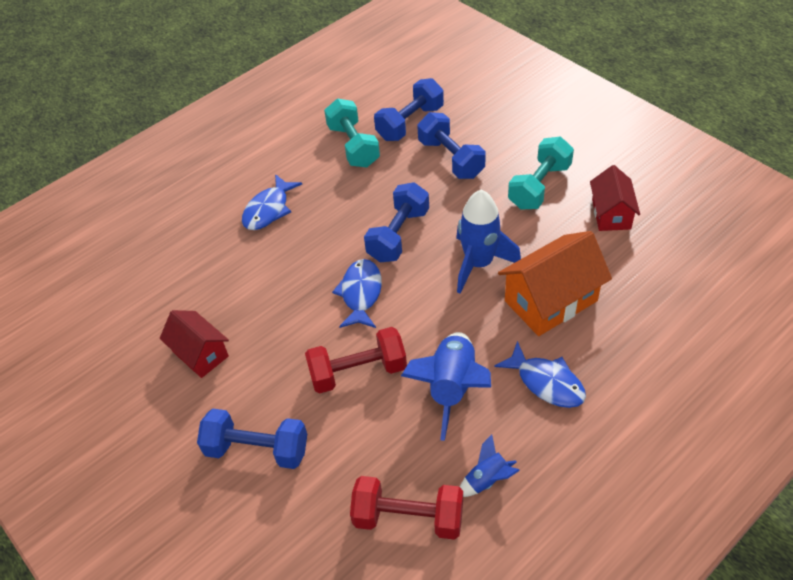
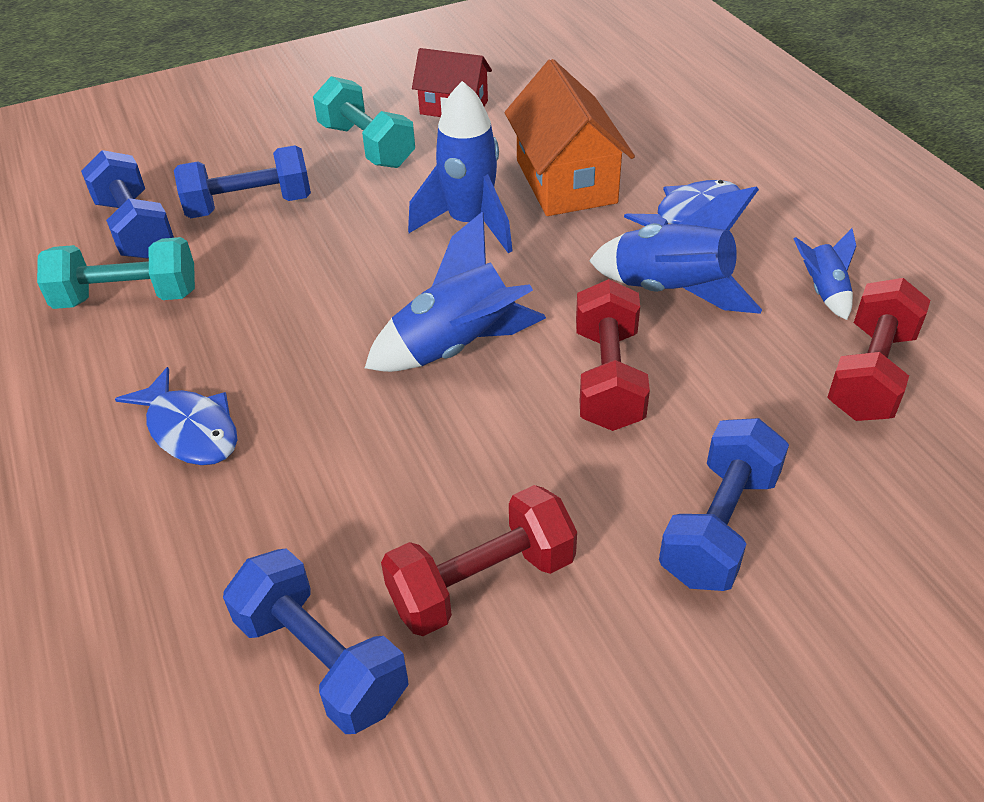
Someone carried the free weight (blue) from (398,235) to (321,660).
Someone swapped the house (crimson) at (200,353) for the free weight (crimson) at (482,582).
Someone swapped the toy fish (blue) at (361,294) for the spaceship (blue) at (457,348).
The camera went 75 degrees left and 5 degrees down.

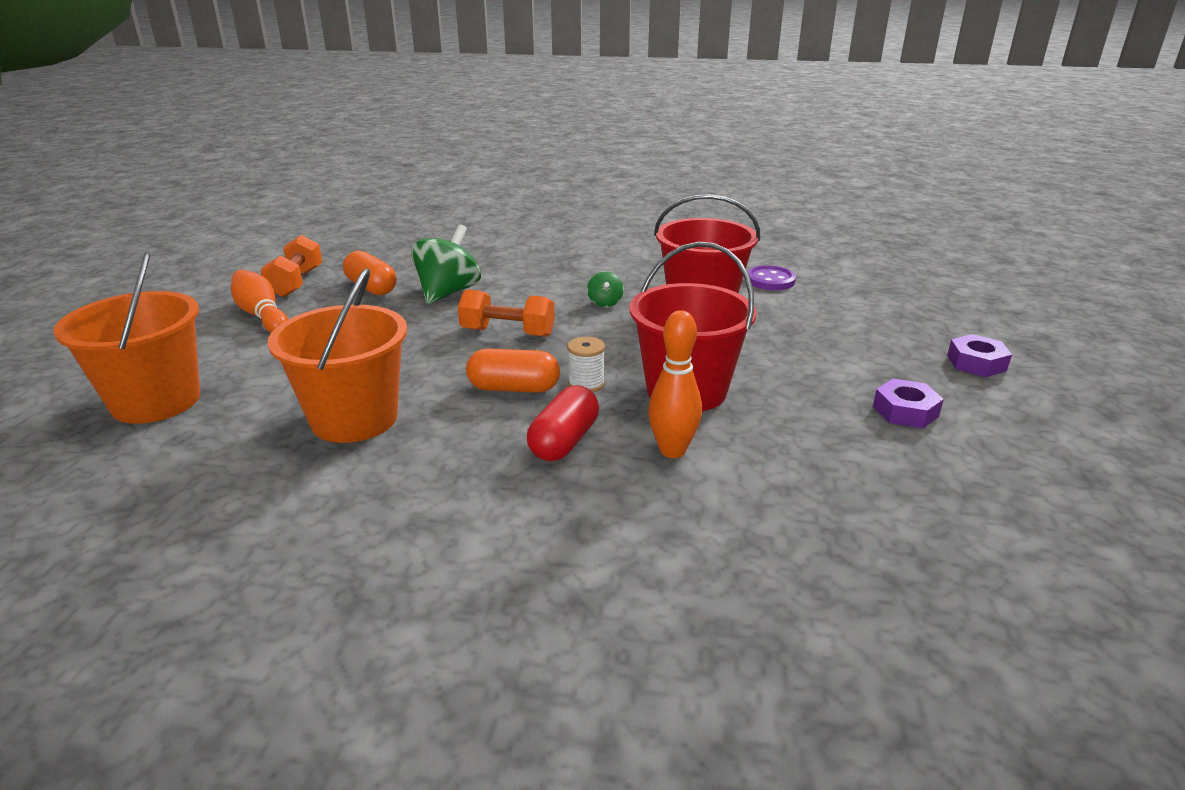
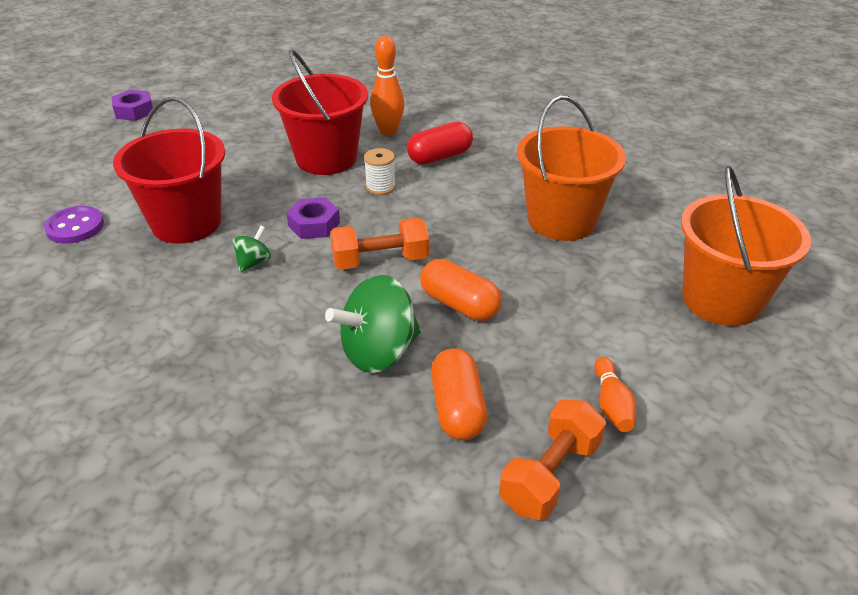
Someone carried the pill shape (orange) from (514,388) to (459,304).
Someone carried the hex nut (purple) from (905,411) to (314,224).
Someone rotated the free weight (orange) at (507,332) by 60 degrees counterclockwise.
Someone scaled the tenpin (orange) at (262,315) by 0.66.
The camera went 145 degrees left and 10 degrees up.

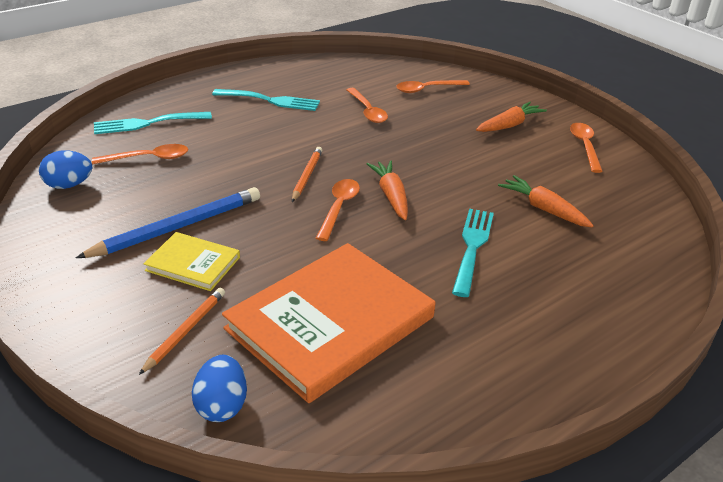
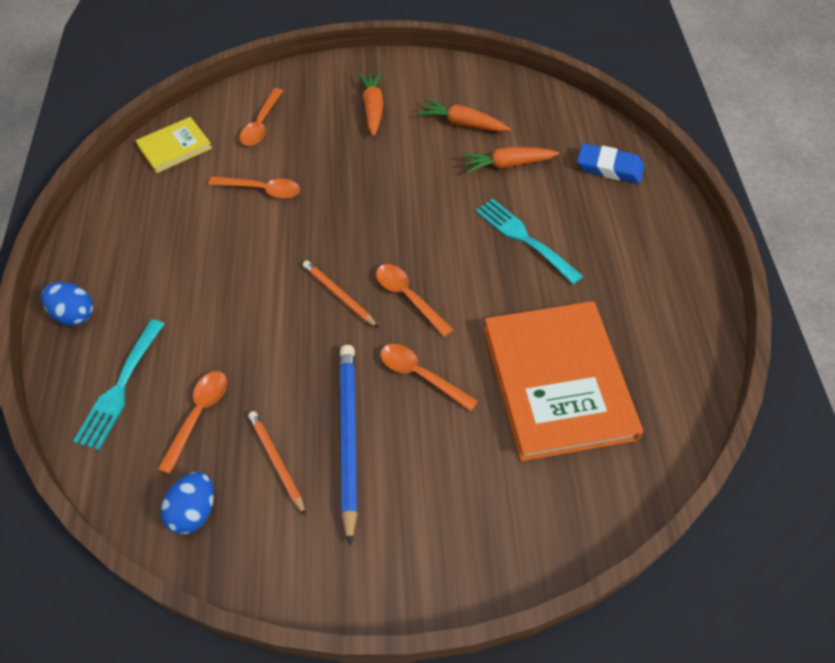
Someone took away the fork (teal) at (271,100).
Someone put down the eraser (blue) at (609,168).
Someone carried the pencil (orange) from (185,331) to (276,461).
Someone carried the hardcover (bright yellow) from (193,264) to (174,147).
Someone carried the toy egg (blue) from (222,405) to (74,314).
Someone carried the root vegetable (orange) from (391,196) to (462,123).
Someone carried the teaspoon (orange) from (584,146) to (420,375).
The camera went 55 degrees left and 20 degrees up.

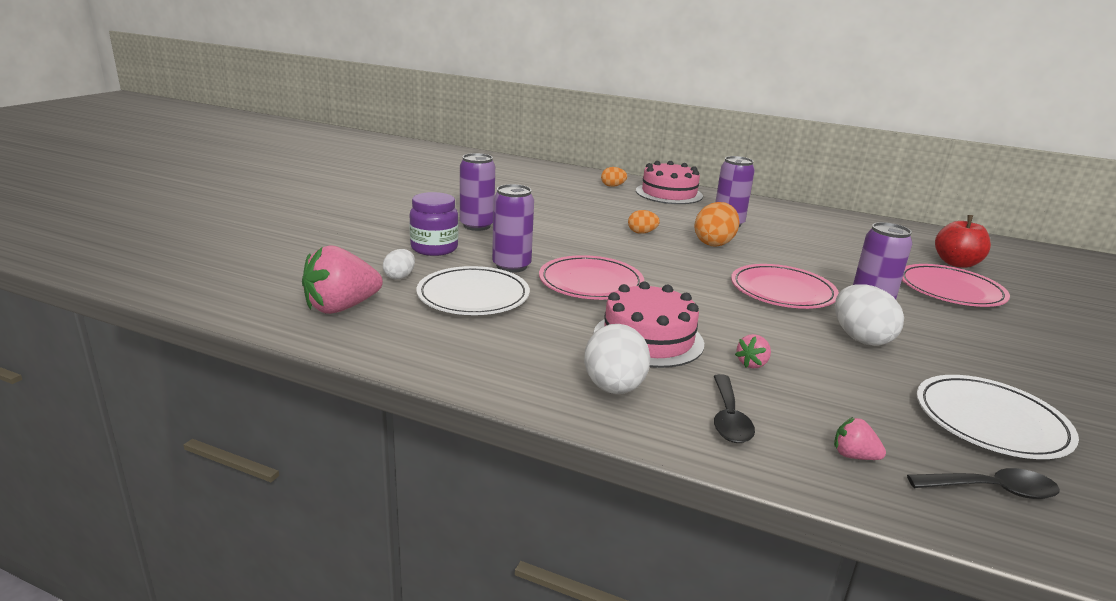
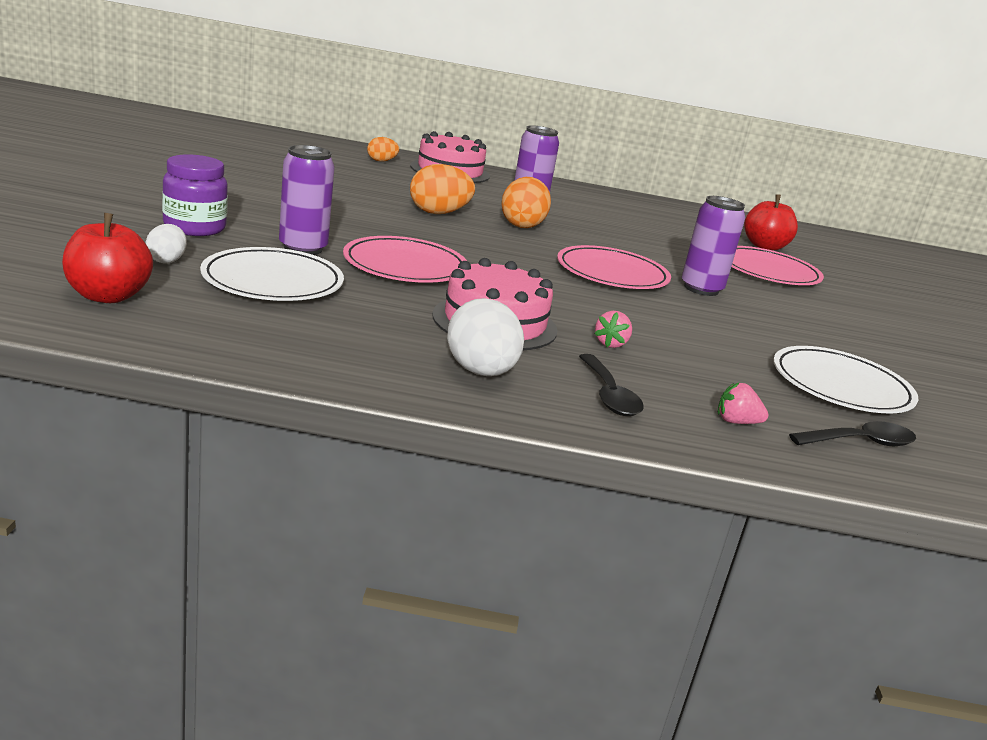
Someone took away the soda can (purple) at (477,226).
Someone took away the toy egg (white) at (860,338).
Someone swapped the toy strawberry (pink) at (341,307) for the apple fruit (crimson) at (108,296).
Someone scaled the toy egg (orange) at (642,233) by 1.75.
The camera went 20 degrees left and 0 degrees up.

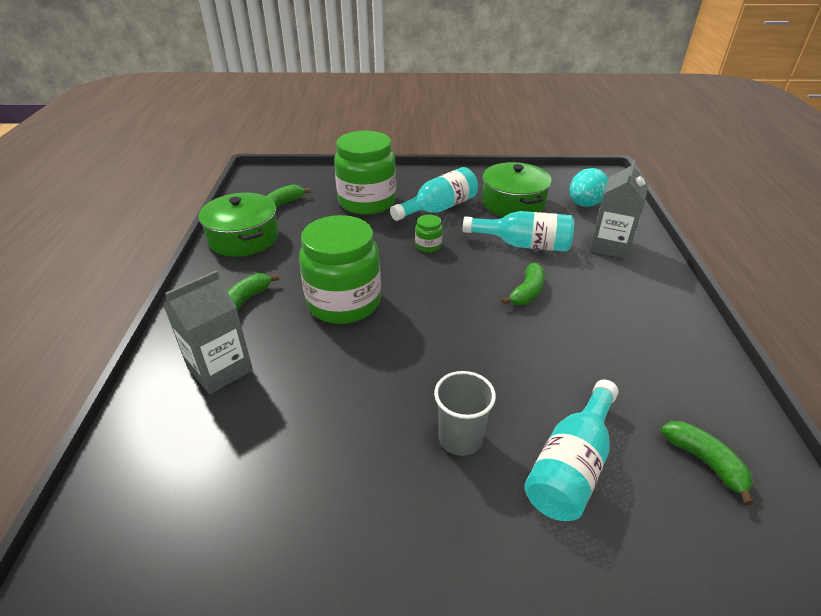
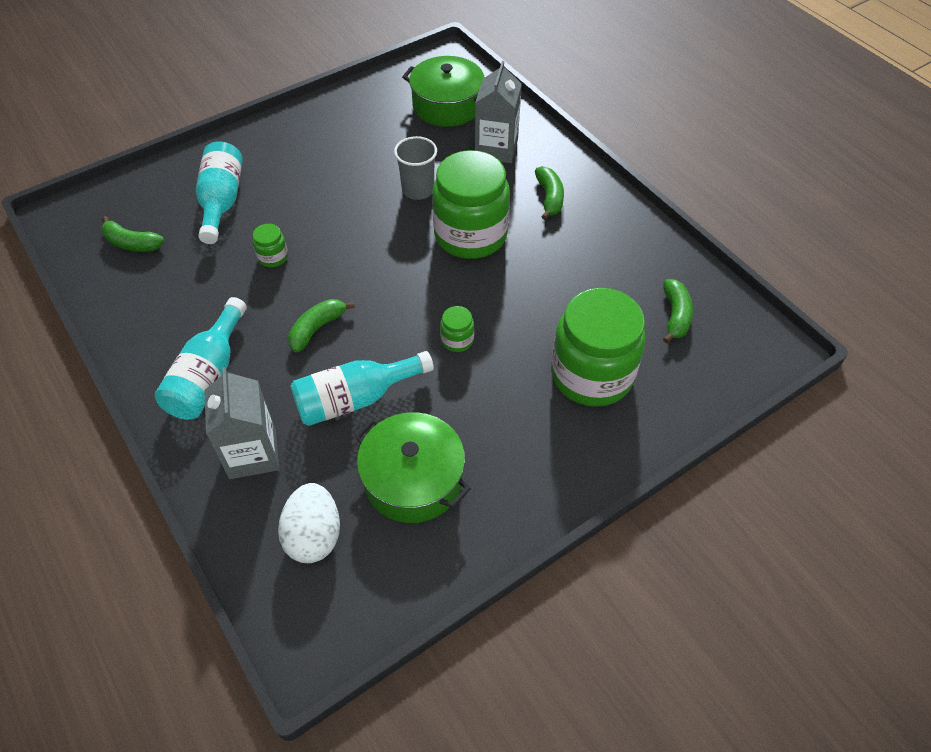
Someone put down the preserve jar (leaf-green) at (273,257).
Someone carried the cooking pot (leaf-green) from (243,238) to (447,105).
Someone carried the flask (teal) from (439,208) to (208,375).
Someone carried the cup (grey) from (460,438) to (418,190).
Someone repainted the toy egg (teal) at (584,204), which became the toy egg (white) at (314,536).
Someone rotated the banana (leaf-green) at (527,292) by 45 degrees clockwise.
The camera went 145 degrees right and 15 degrees up.

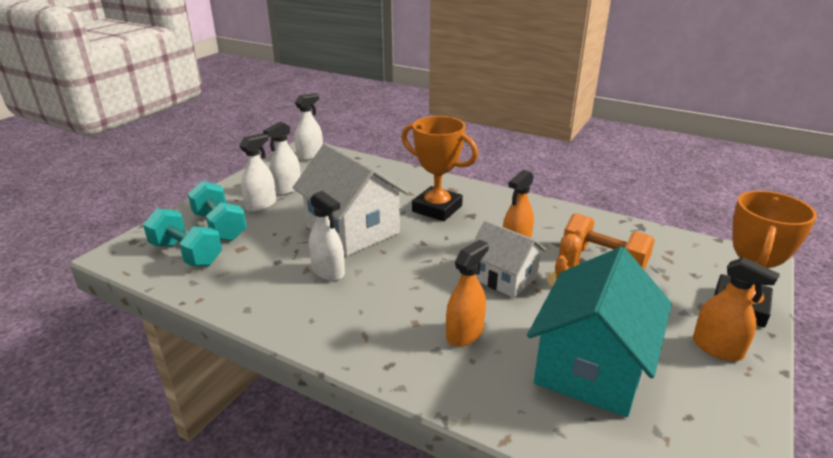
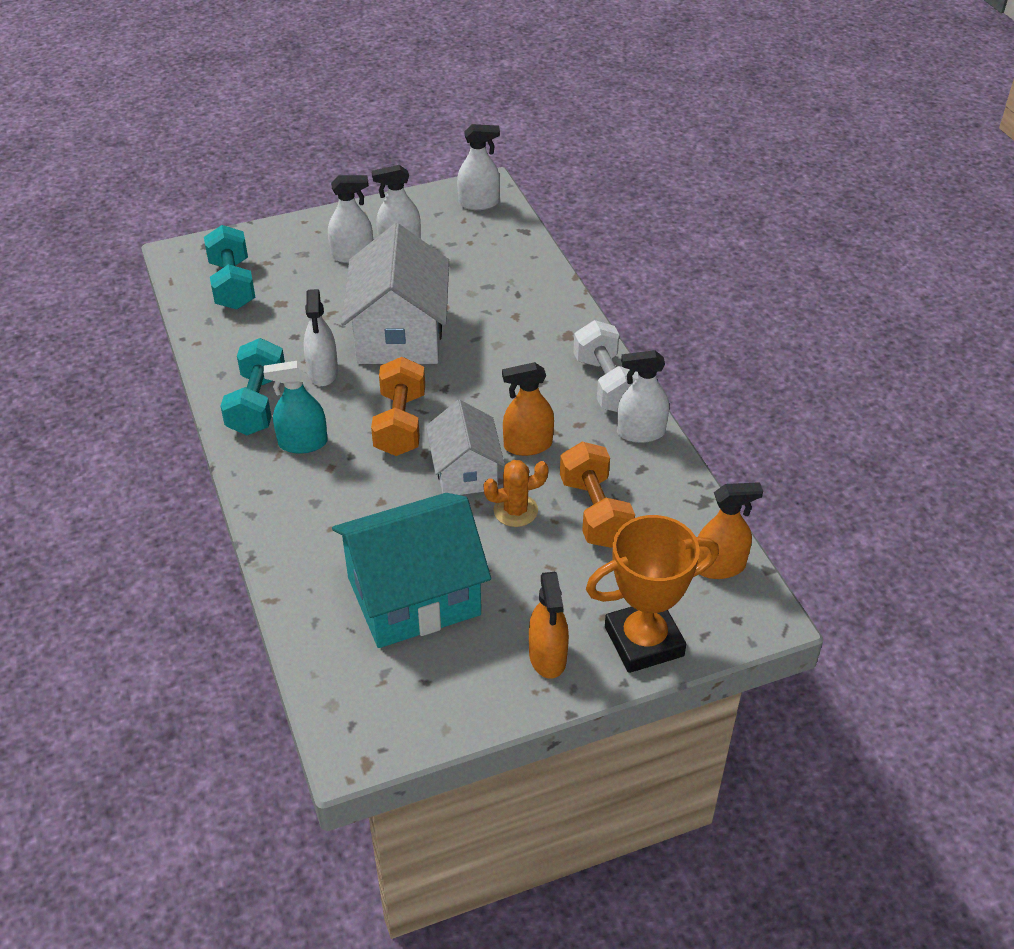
Someone took away the trophy (orange) at (437,209).
Someone put down the spray bottle (teal) at (303,443).
Someone put down the free weight (orange) at (400,424).
Someone put down the free weight (white) at (606,384).
Someone put down the spray bottle (white) at (640,432).
Someone carried the free weight (teal) from (220,226) to (257,404).
Someone carried the spray bottle (orange) from (464,334) to (719,566).
The camera went 40 degrees right and 15 degrees up.

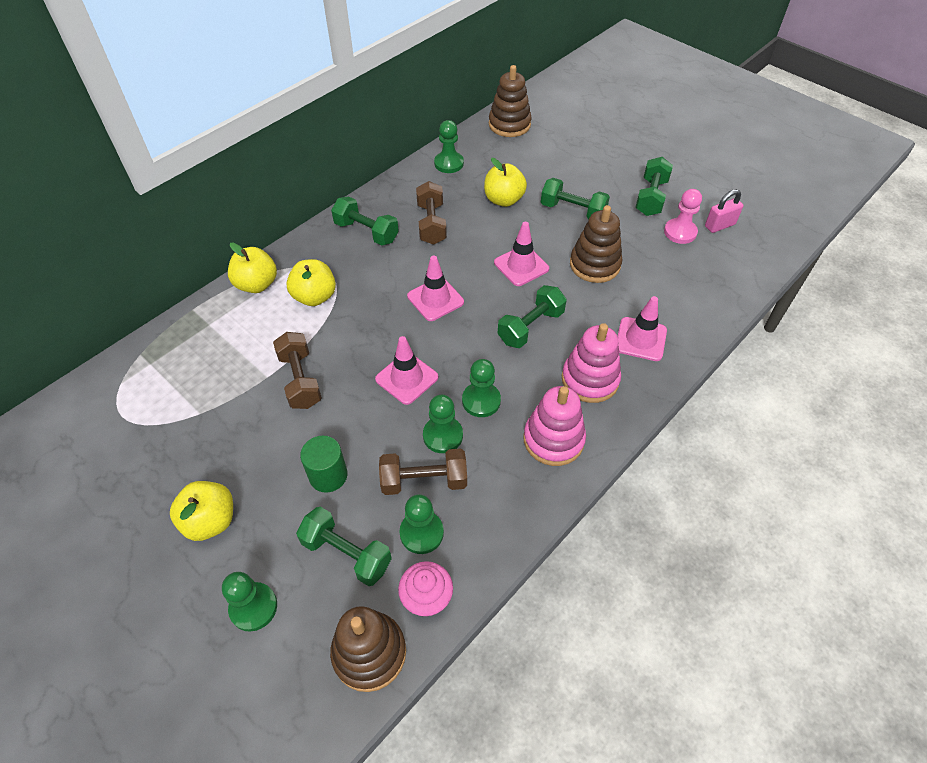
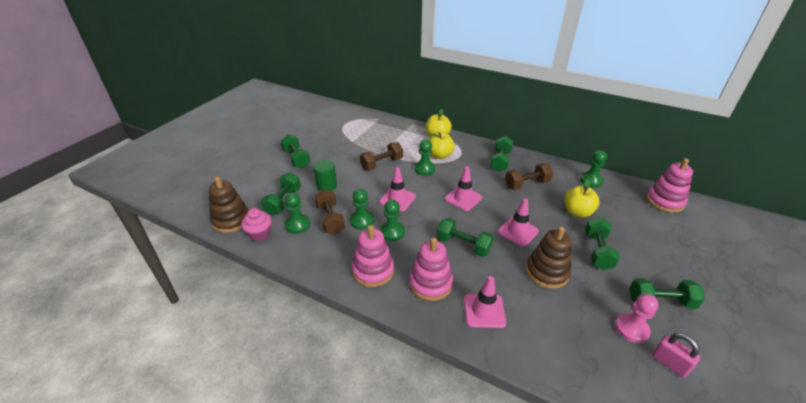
Someone carried the pawn (leaf-green) from (253,607) to (424,169).
Someone swapped the apple fruit (bright yellow) at (210,521) for the free weight (leaf-green) at (296,159).
Someone repainted the stacking rings (russet) at (509,124), which became the stacking rings (pink) at (664,201).
The camera went 75 degrees right and 15 degrees down.

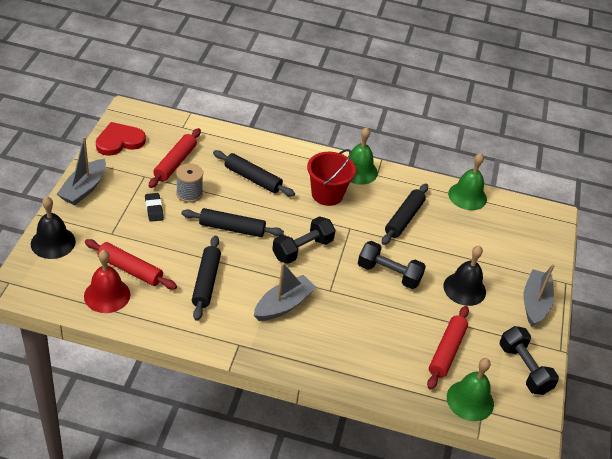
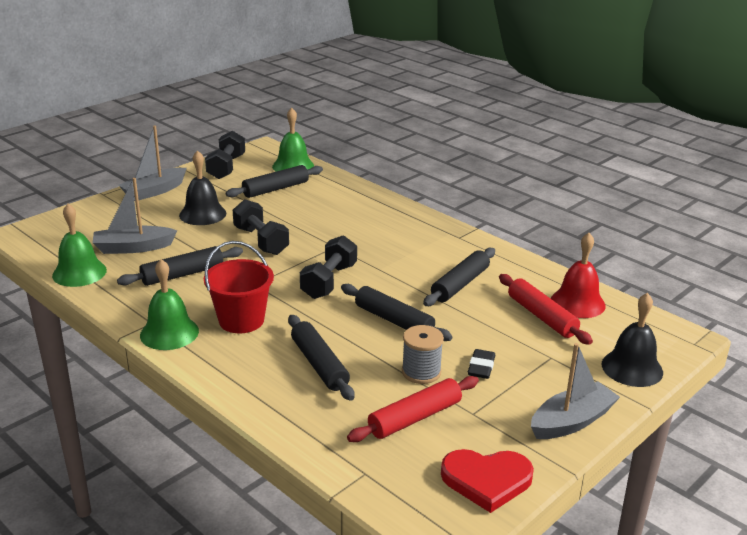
Someone carried the sailboat (grey) from (283,305) to (133,248).
Someone repainted the rolling pin (crimson) at (446,351), which became the rolling pin (ebony) at (276,189).
Someone rotated the free weight (ebony) at (302,249) by 60 degrees counterclockwise.
The camera went 145 degrees left and 15 degrees down.

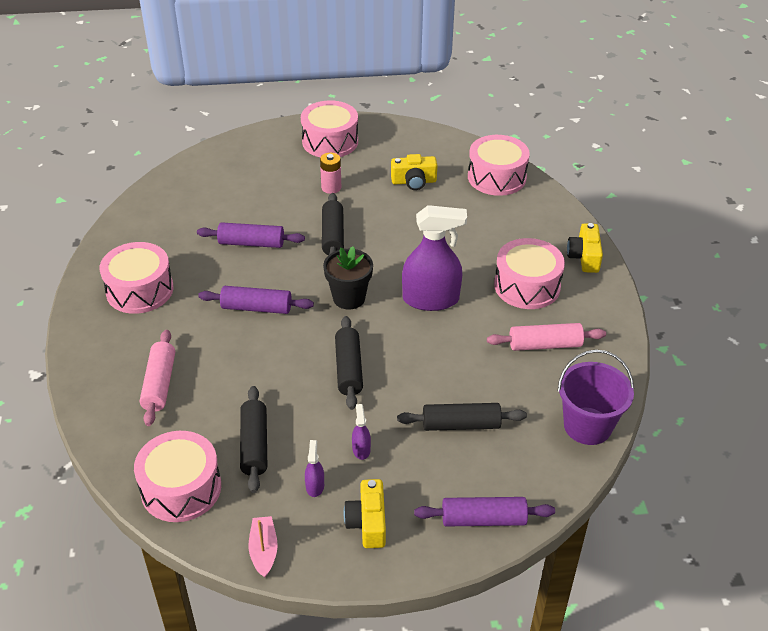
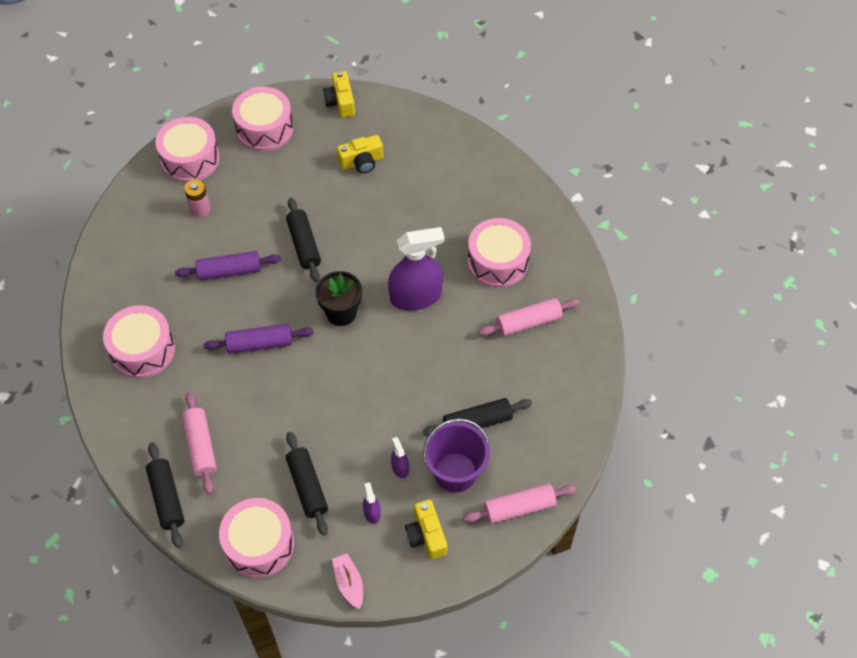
Someone carried the AA battery (pink) from (331,187) to (200,209).
Someone carried the rolling pin (ebony) from (348,369) to (167,498).
Someone carried the toy drum (pink) from (496,177) to (190,159).
Someone carried the pail (purple) from (587,426) to (455,472).
Someone carried the compact camera (bright yellow) from (584,257) to (340,102).
Someone repainted the rolling pin (purple) at (483,519), which became the rolling pin (pink) at (519,508).
The camera went 15 degrees left and 15 degrees up.

